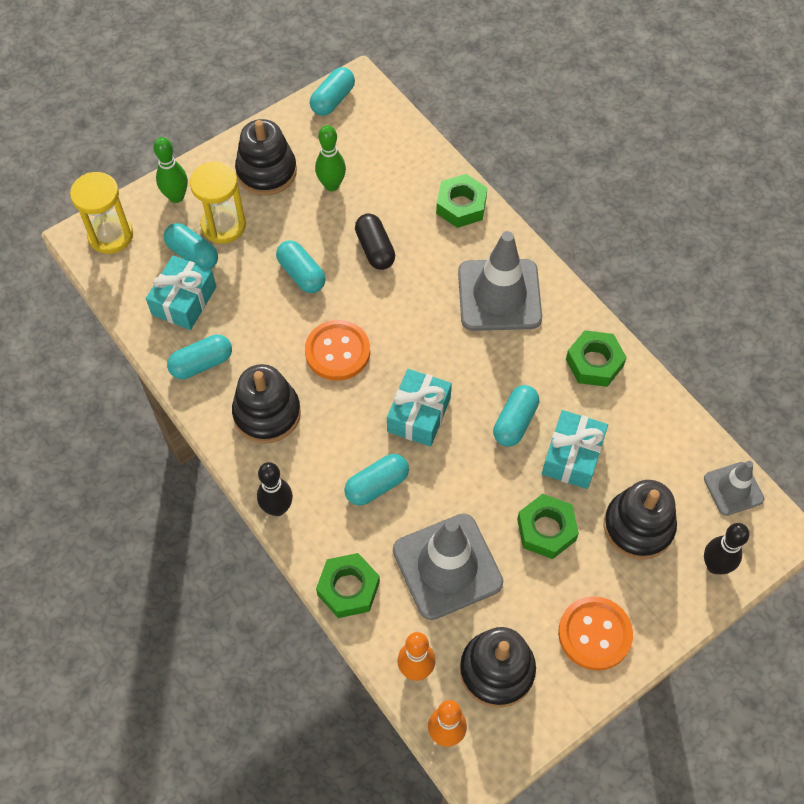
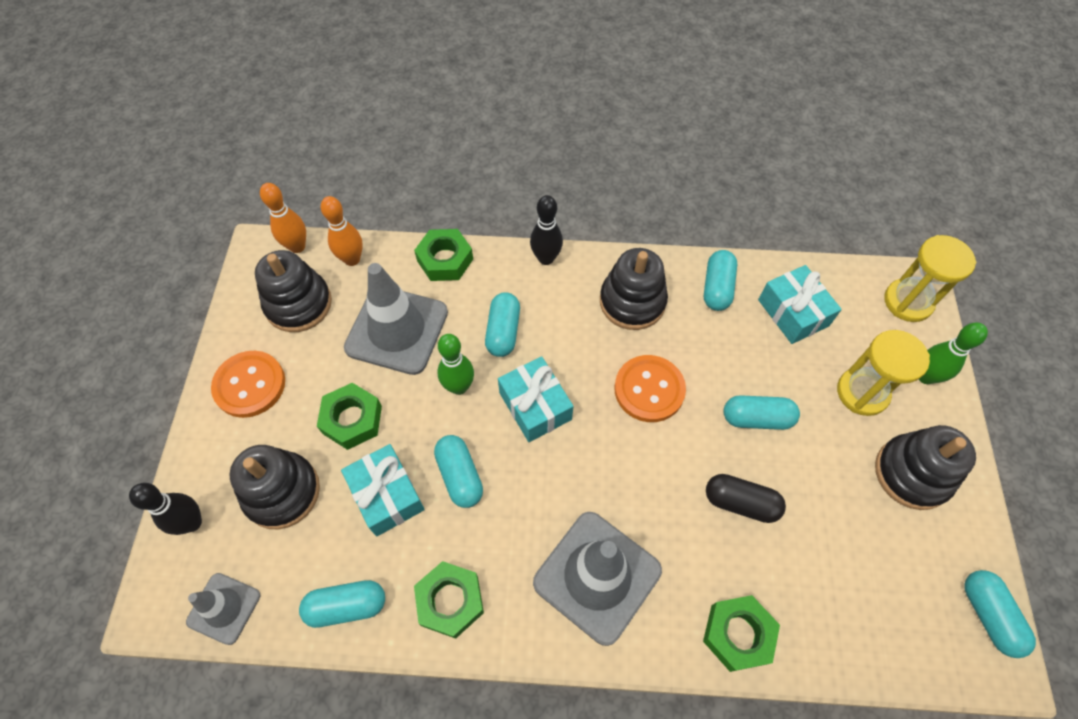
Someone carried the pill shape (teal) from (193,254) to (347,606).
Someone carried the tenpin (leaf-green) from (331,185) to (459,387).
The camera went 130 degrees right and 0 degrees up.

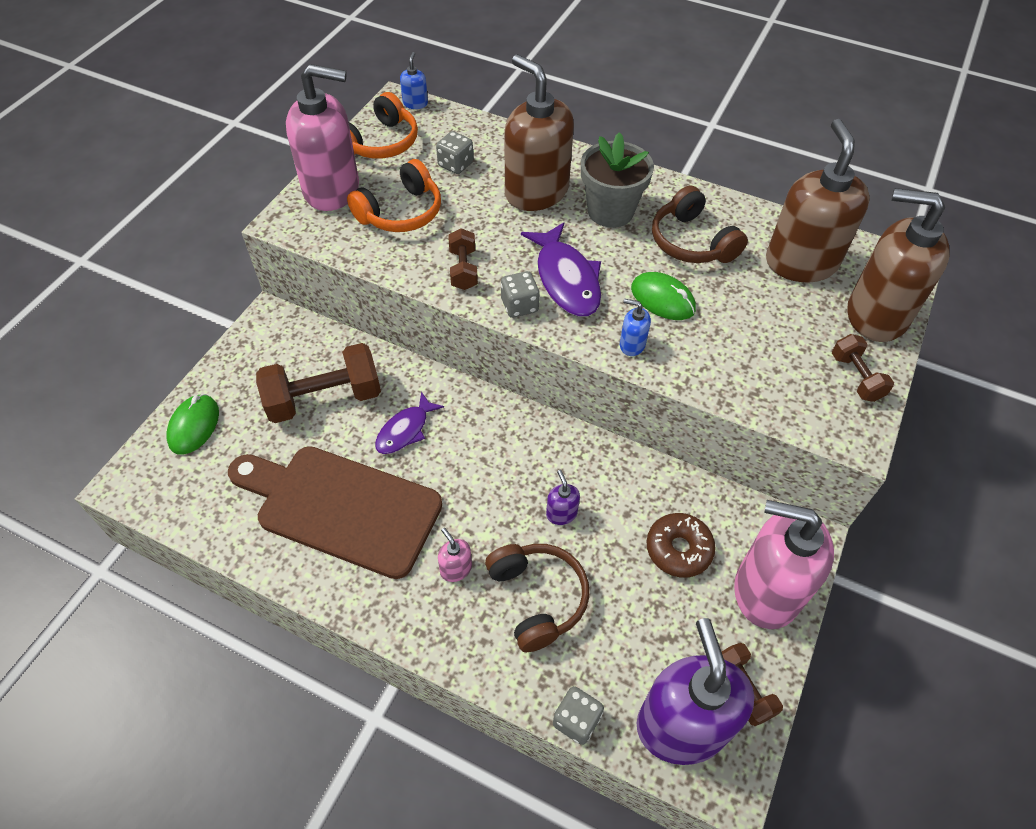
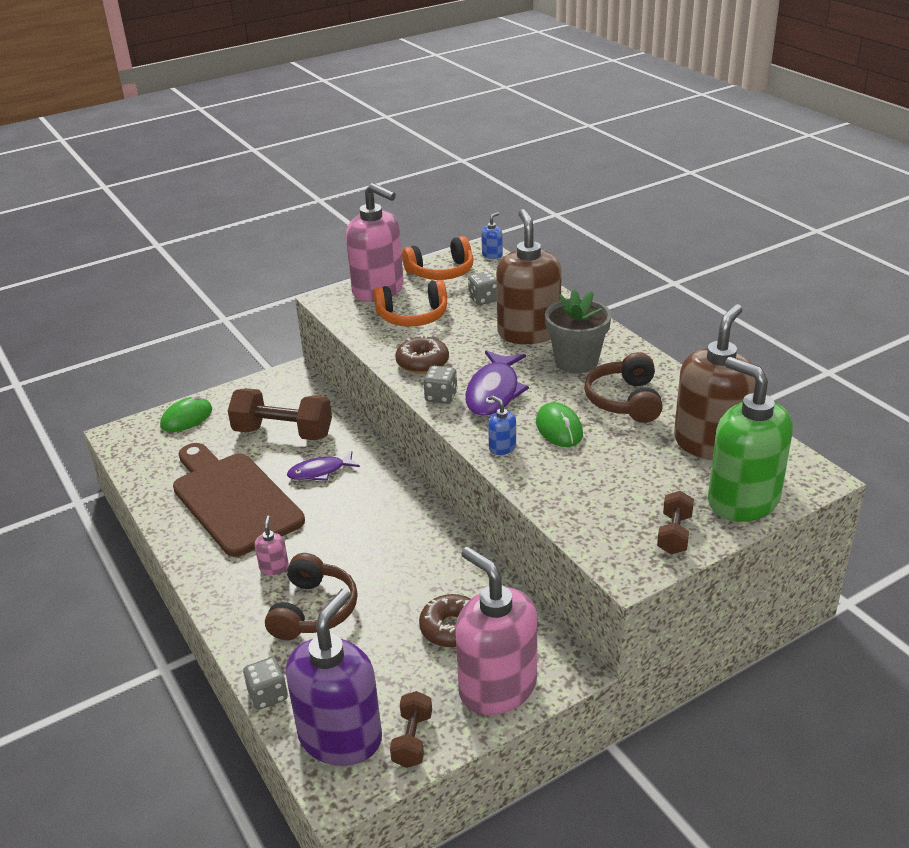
Someone took away the pump bottle (purple) at (561,513).
Someone swapped the free weight (russet) at (463,269) for the doughnut (russet) at (422,363).
Someone repainted the pump bottle (russet) at (875,315), which became the pump bottle (leaf-green) at (742,500).
The camera went 35 degrees right and 20 degrees down.

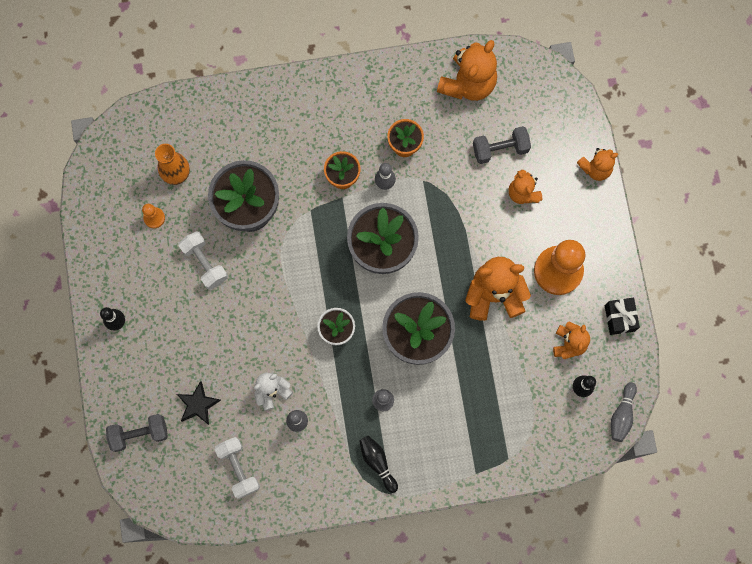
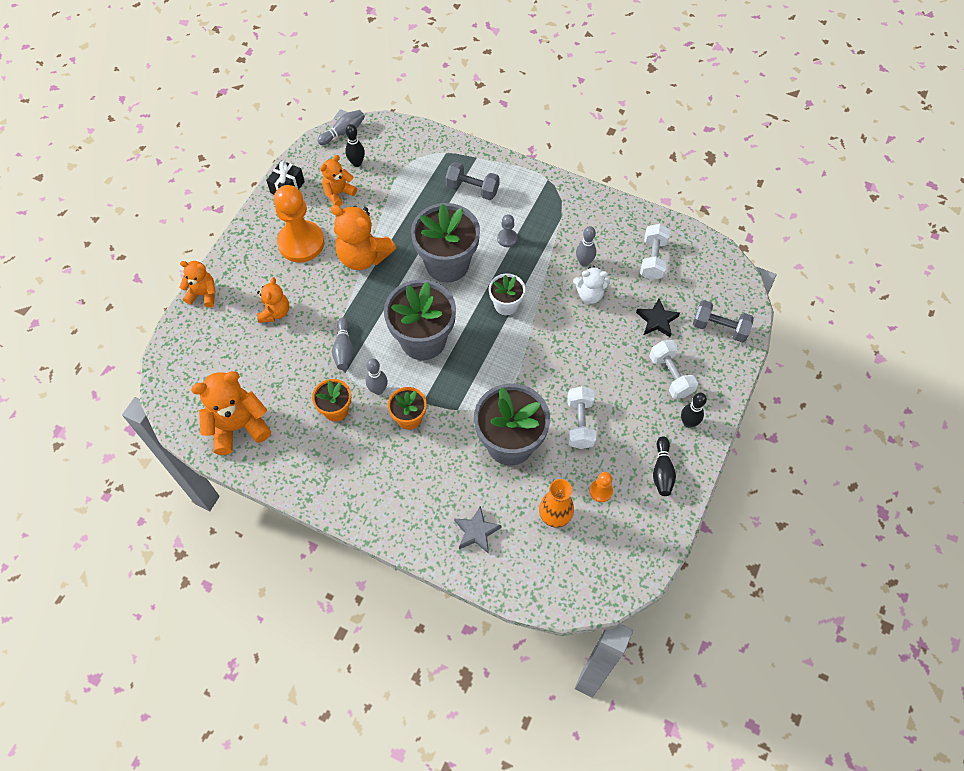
Someone put down the tenpin (grey) at (344,349).
Someone put down the star shape (grey) at (476,531).
Someone put down the free weight (white) at (670,375).
Someone carried the tenpin (ebony) from (377,462) to (662,471).
Someone carried the free weight (grey) from (500,149) to (472,189).
The camera went 145 degrees left and 15 degrees down.

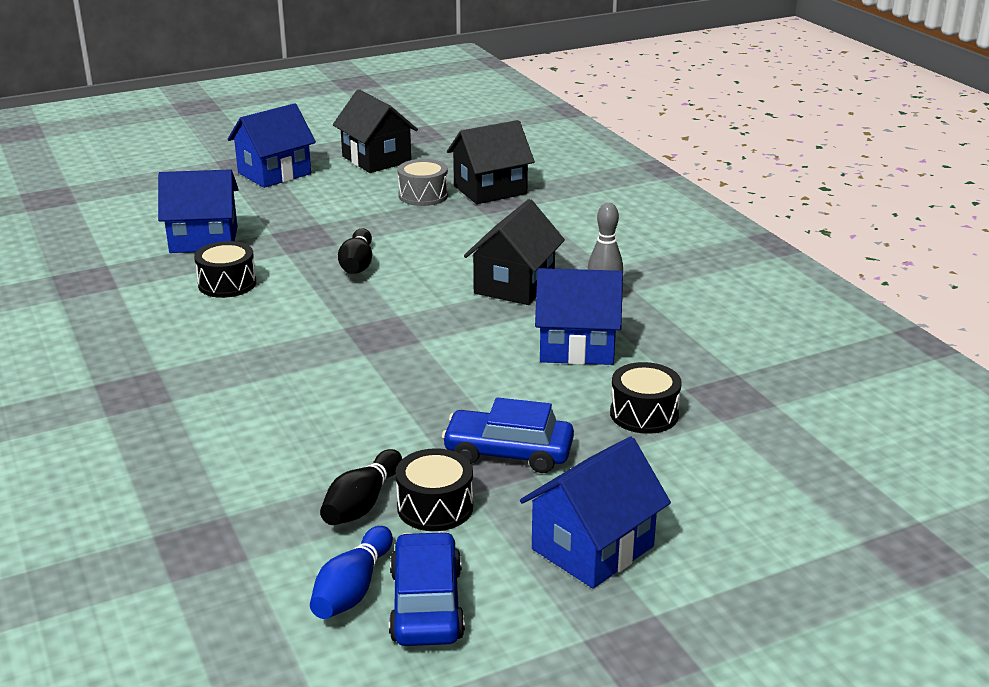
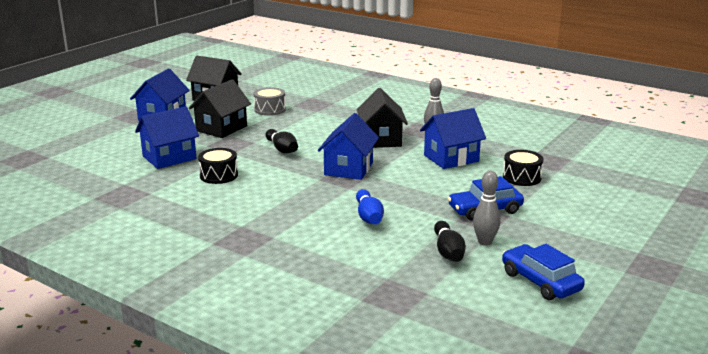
Someone carried the tenpin (blue) from (352,589) to (368,216).
Someone carried the house (ebony) from (490,190) to (221,128).
Someone carried the house (blue) from (592,548) to (348,168).
Someone swapped the toy drum (ebony) at (435,507) for the tenpin (grey) at (485,242).
The camera went 30 degrees left and 5 degrees down.

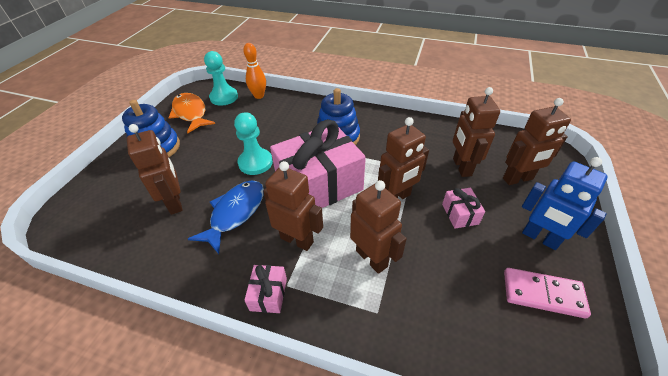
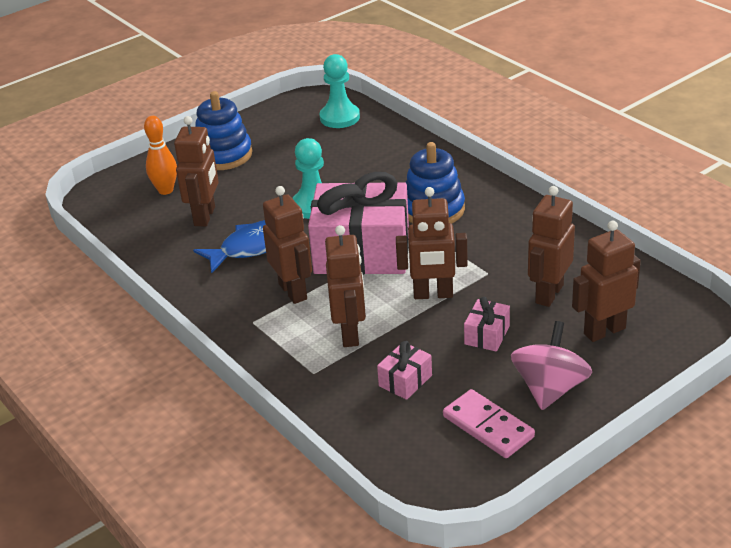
Someone took away the toy fish (orange) at (191,113).
Someone carried the tenpin (orange) from (259,96) to (165,190).
Someone carried the present (pink) from (268,294) to (405,381).
Someone swapped the robot figure (blue) at (540,238) for the spinning top (pink) at (550,388).
Someone rotated the robot figure (russet) at (518,179) by 135 degrees clockwise.
The camera went 35 degrees right and 10 degrees down.

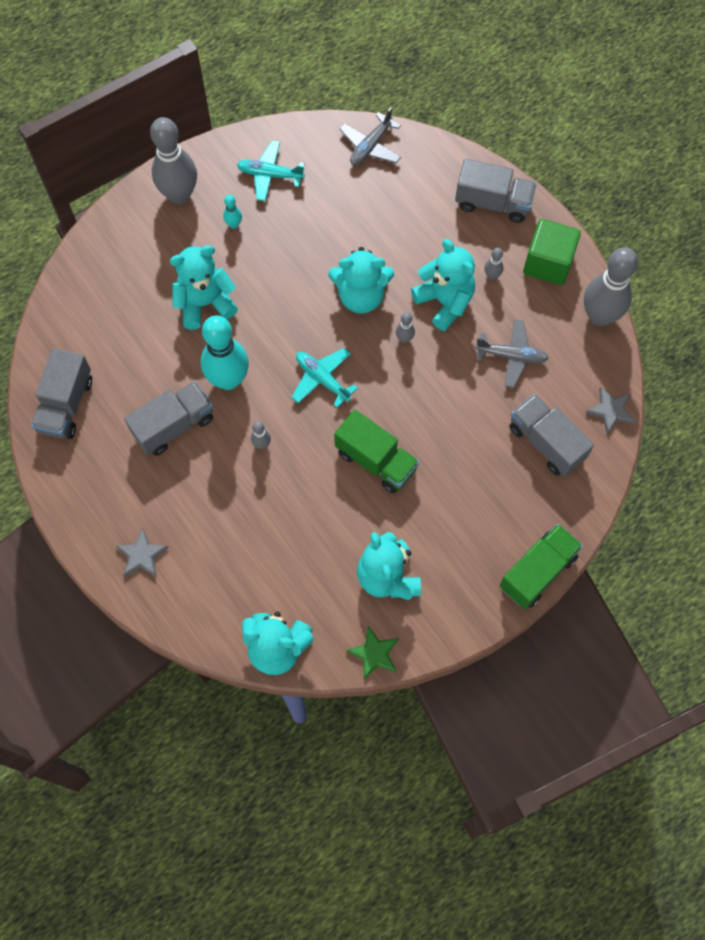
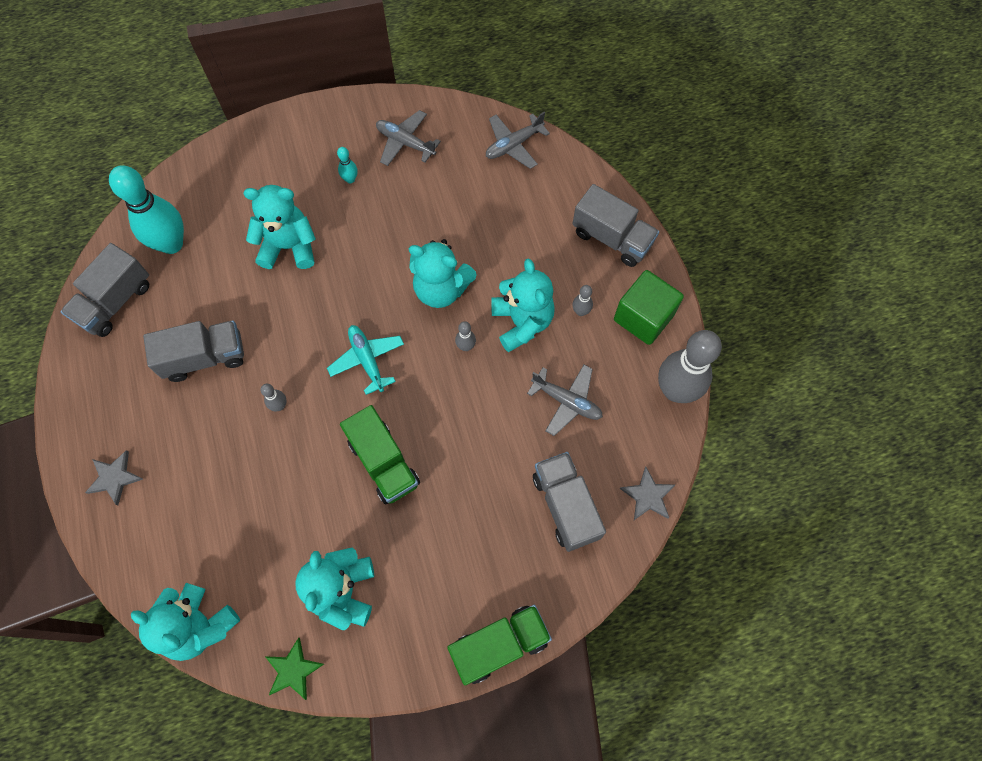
Someone took away the tenpin (grey) at (179,195).
Someone carried the tenpin (teal) from (228,379) to (171,244).
Someone repainted the aeroplane (teal) at (270,175), which became the aeroplane (grey) at (405,143).
The camera went 20 degrees right and 0 degrees up.

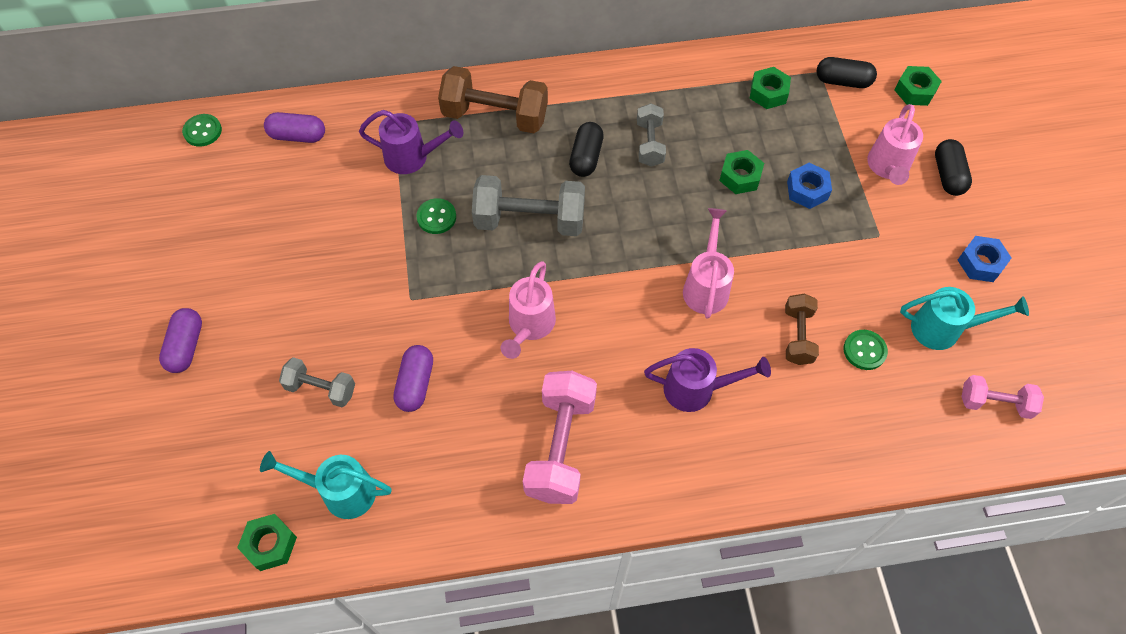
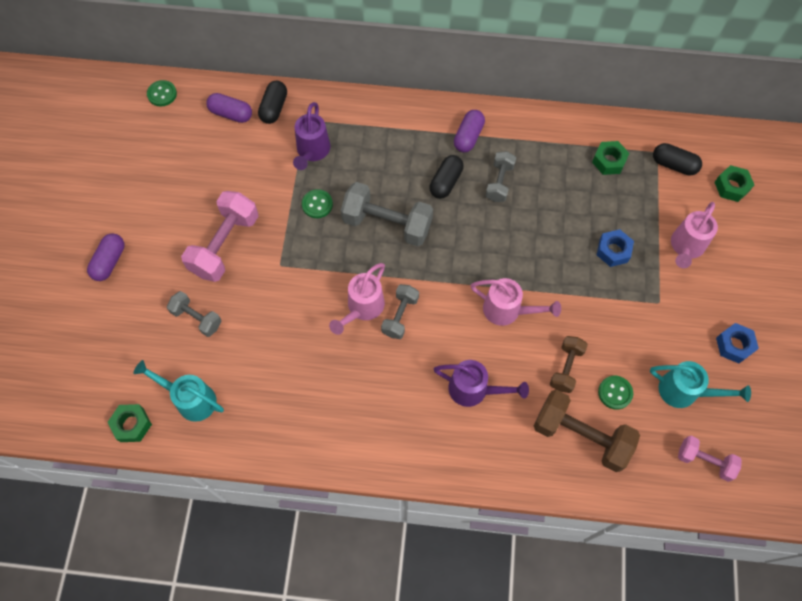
Someone took away the hex nut (leaf-green) at (740,176).
Someone put down the free weight (grey) at (400,316).
Someone carried the pill shape (purple) from (415,384) to (468,137).
Someone carried the free weight (russet) from (495,116) to (581,436).
Someone carried the free weight (pink) from (560,447) to (225,245).
Someone carried the pill shape (ebony) from (948,175) to (274,108).
Someone rotated the watering can (purple) at (412,157) by 75 degrees clockwise.
Someone rotated the watering can (pink) at (706,286) by 90 degrees clockwise.
The camera went 15 degrees right and 5 degrees up.

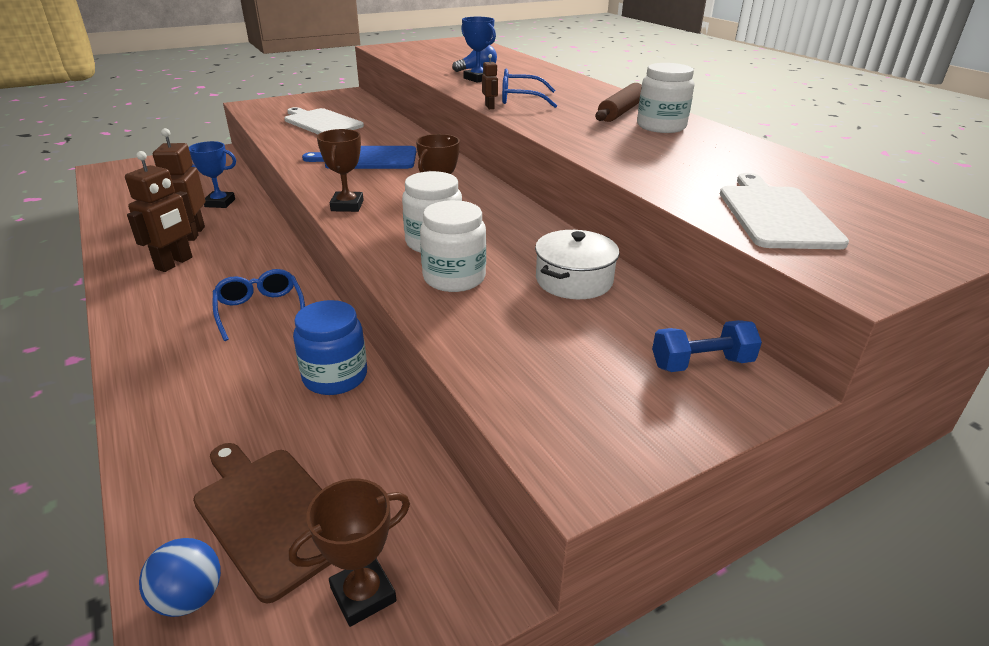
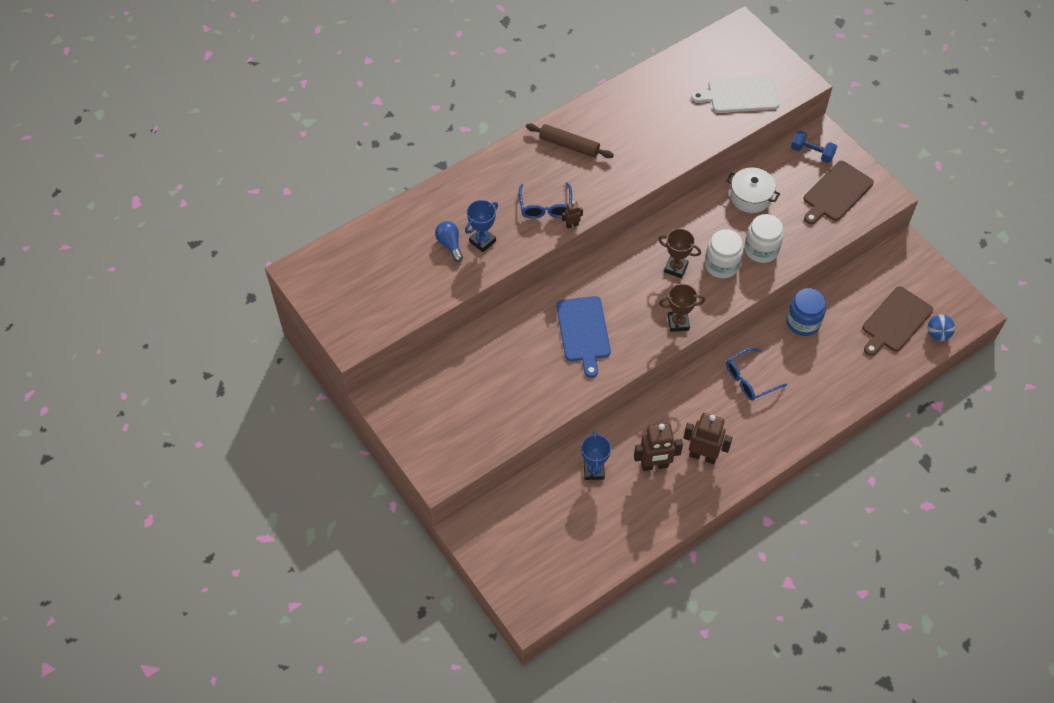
Someone took away the bread board (white) at (321,122).
Someone took away the trophy (russet) at (363,594).
Someone took away the preserve jar (white) at (661,126).
Someone put down the bread board (russet) at (836,193).
Someone rotated the free weight (blue) at (701,363) by 45 degrees counterclockwise.
The camera went 95 degrees left and 25 degrees up.

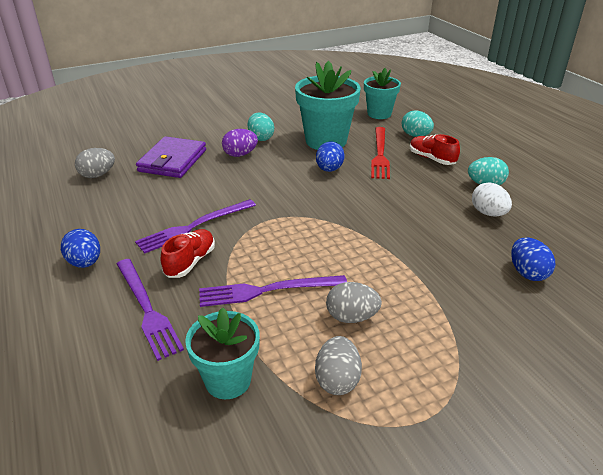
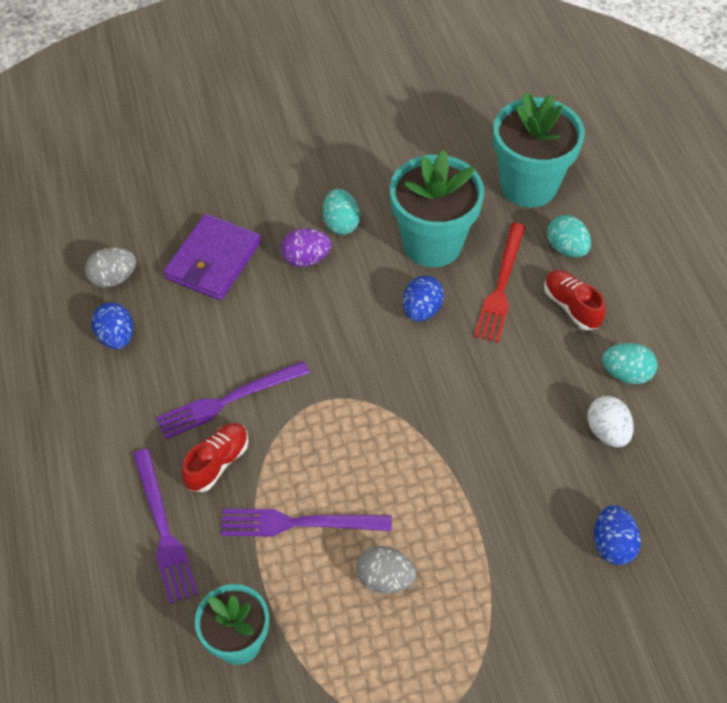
Someone took away the toy egg (grey) at (337,380).
Someone carried the toy egg (blue) from (85,263) to (116,337).
Someone scaled the plant pot (teal) at (379,114) by 1.58.
The camera went 10 degrees right and 20 degrees up.

